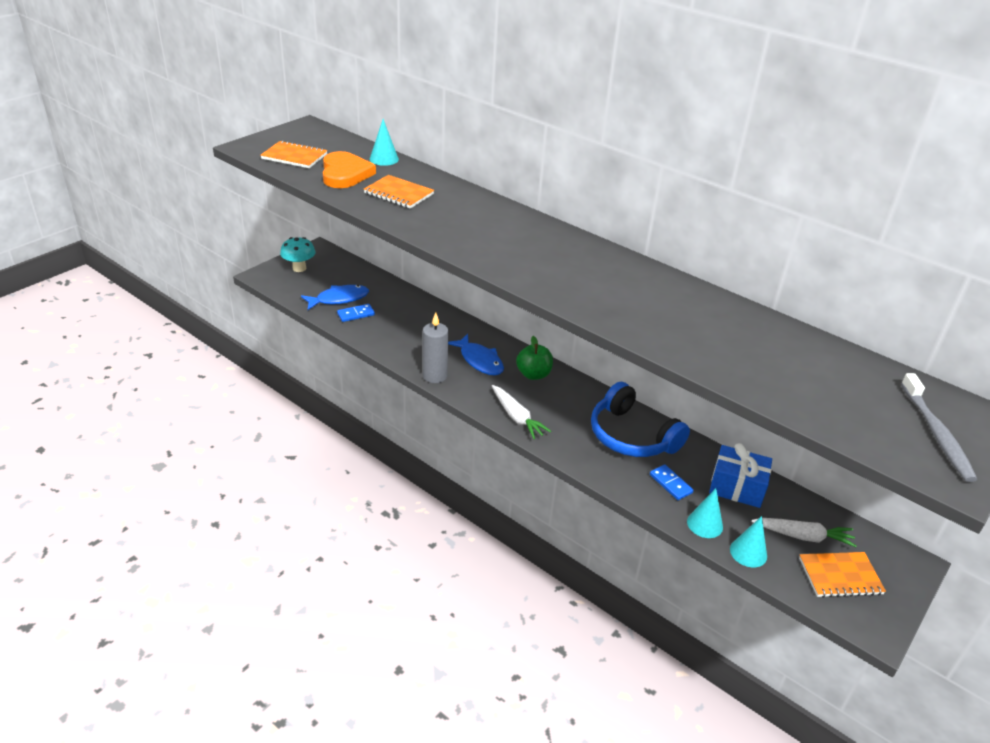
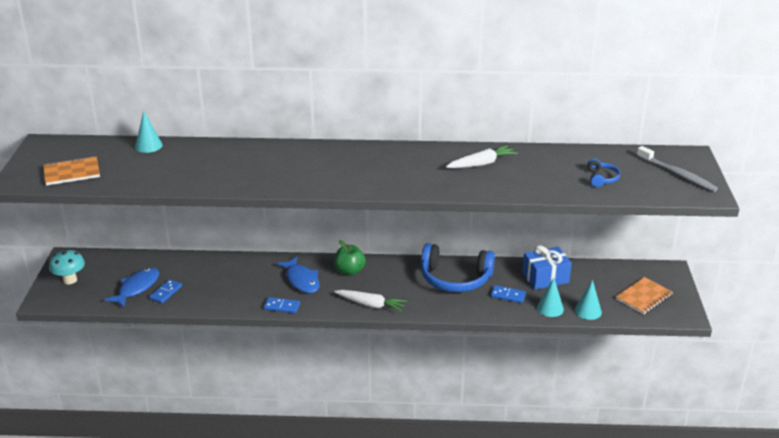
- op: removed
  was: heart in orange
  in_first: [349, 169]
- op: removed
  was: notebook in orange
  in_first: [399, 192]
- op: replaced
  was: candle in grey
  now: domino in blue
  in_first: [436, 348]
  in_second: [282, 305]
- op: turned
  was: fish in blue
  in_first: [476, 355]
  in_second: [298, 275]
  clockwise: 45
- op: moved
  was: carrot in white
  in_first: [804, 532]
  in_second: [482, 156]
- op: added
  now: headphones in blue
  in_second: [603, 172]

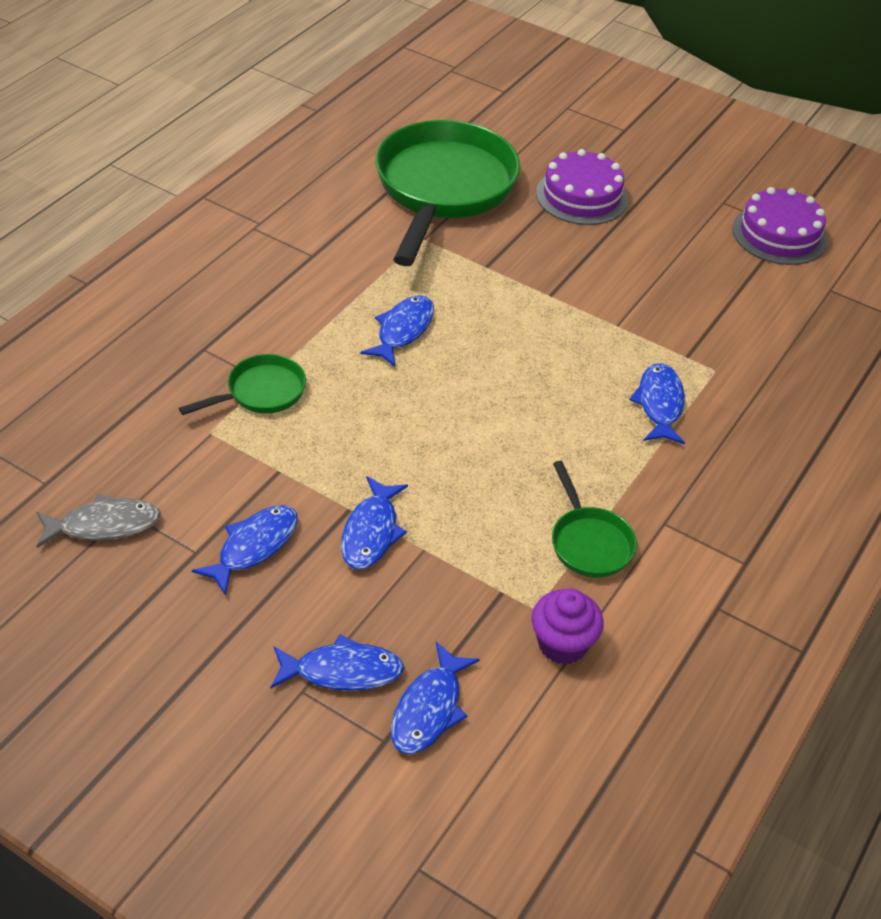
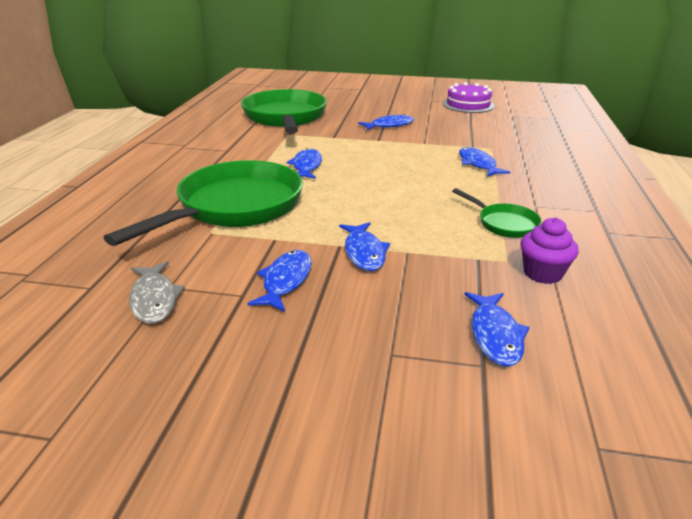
- op: removed
  was: cake in purple
  in_first: [582, 187]
- op: resized
  was: pan in green
  in_first: [242, 384]
  in_second: [203, 203]
  ratio: 2.2
- op: turned
  was: fish in grey
  in_first: [98, 521]
  in_second: [157, 292]
  clockwise: 105
- op: moved
  was: fish in blue
  in_first: [338, 663]
  in_second: [386, 122]

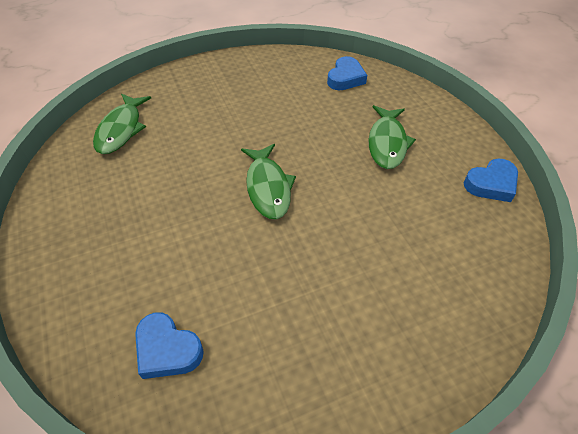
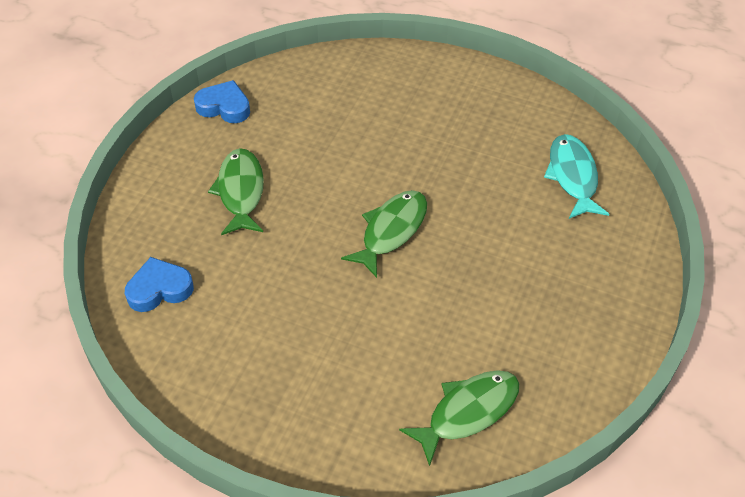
- op: turned
  was: fish in green
  in_first: [392, 137]
  in_second: [236, 191]
  clockwise: -60
- op: replaced
  was: heart in blue
  now: fish in turquoise
  in_first: [169, 345]
  in_second: [576, 176]

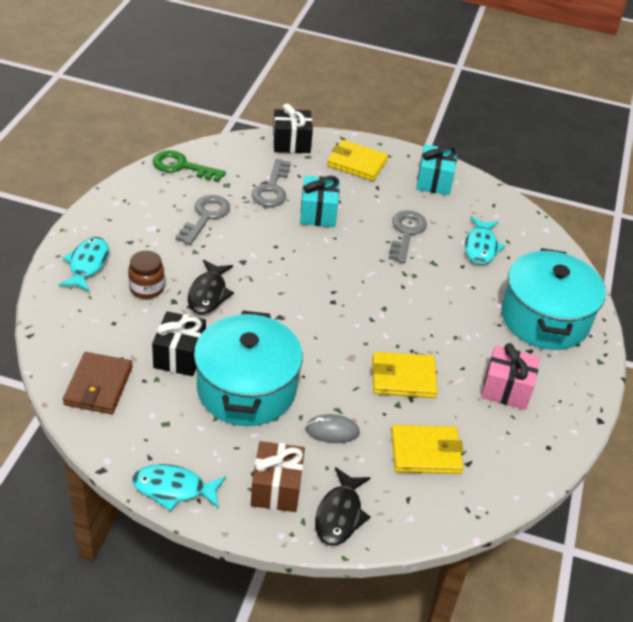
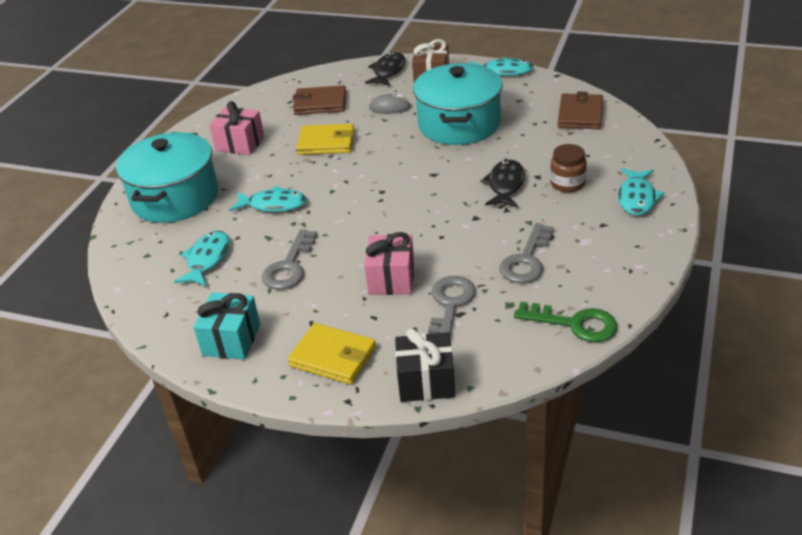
- op: recoloured
  was: gift in turquoise
  now: gift in pink
  in_first: [320, 201]
  in_second: [389, 263]
- op: removed
  was: gift in black
  in_first: [179, 343]
- op: recoloured
  was: wallet in yellow
  now: wallet in brown
  in_first: [427, 449]
  in_second: [319, 100]
- op: added
  now: fish in turquoise
  in_second: [268, 199]

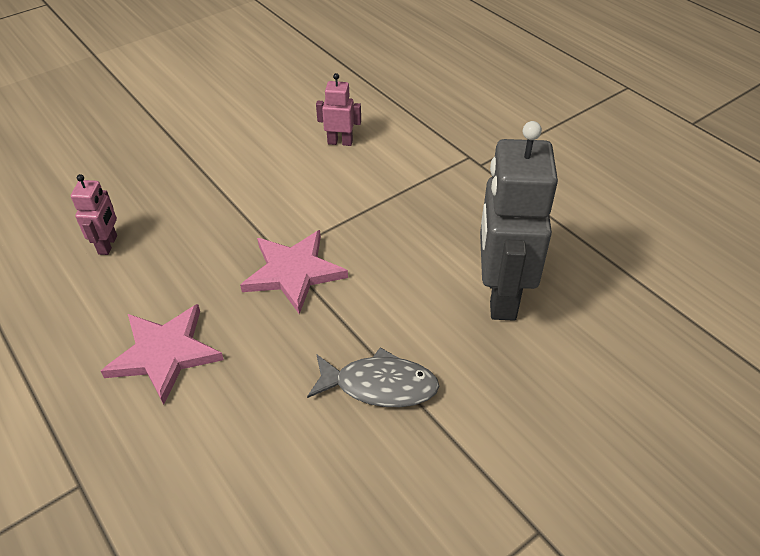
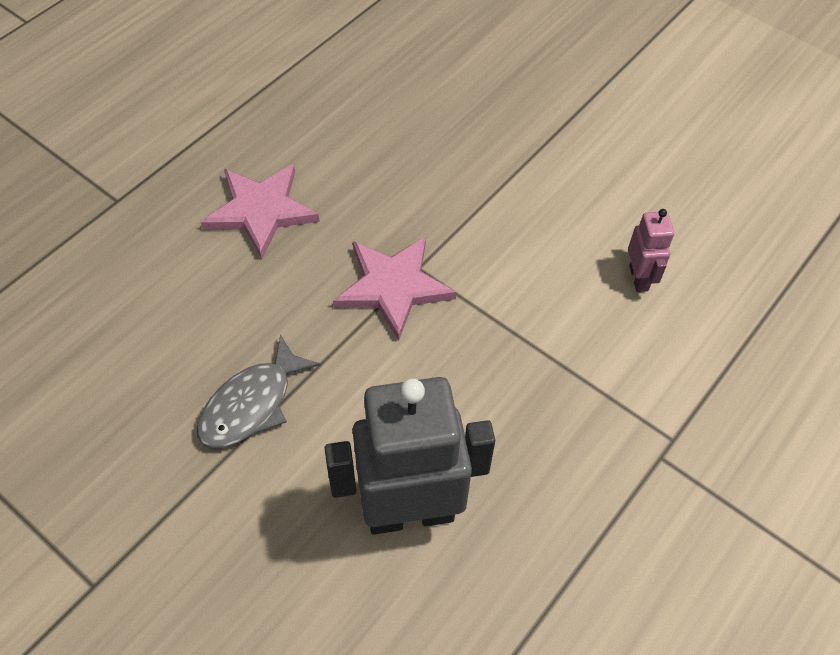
- op: removed
  was: robot in pink
  in_first: [94, 214]
- op: turned
  was: fish in grey
  in_first: [373, 377]
  in_second: [259, 391]
  clockwise: 45

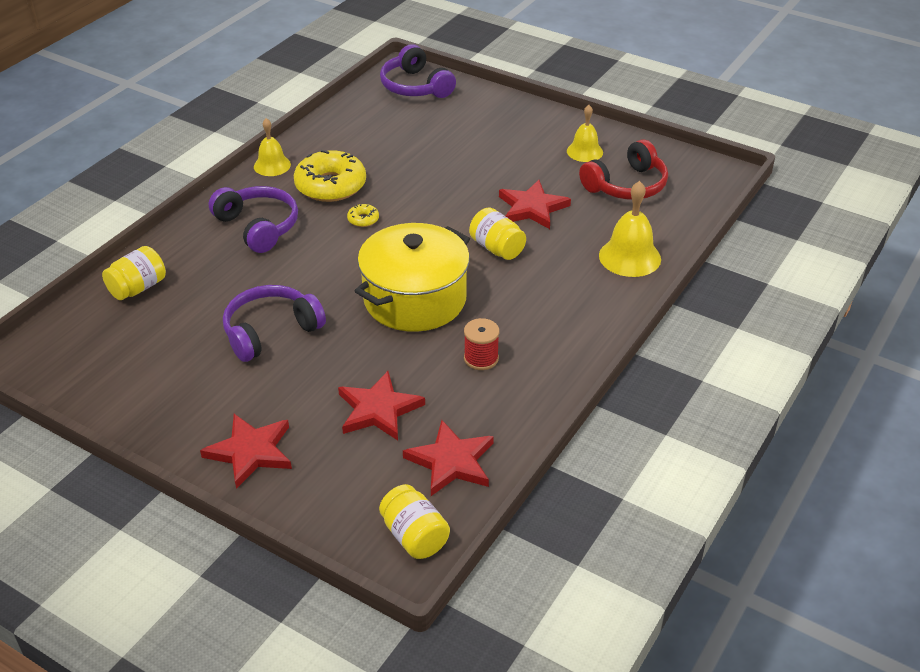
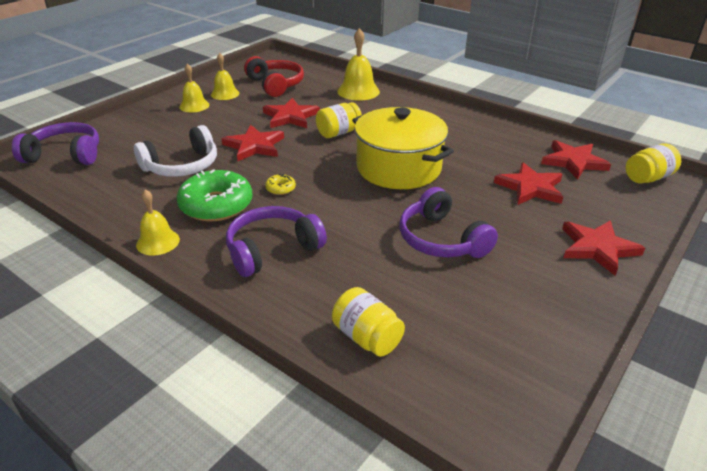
- op: turned
  was: headphones in purple
  in_first: [418, 71]
  in_second: [55, 143]
  clockwise: -150
- op: recoloured
  was: donut in yellow
  now: donut in green
  in_first: [330, 176]
  in_second: [215, 195]
- op: removed
  was: spool in red
  in_first: [482, 344]
- op: added
  now: bell in yellow
  in_second: [194, 87]
- op: added
  now: headphones in white
  in_second: [175, 151]
- op: added
  now: star in red
  in_second: [252, 143]

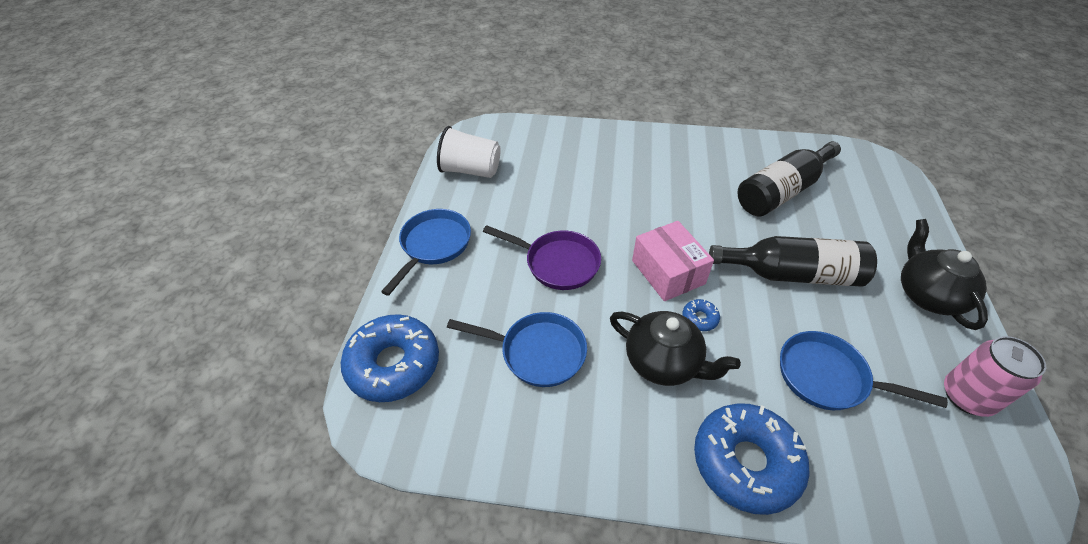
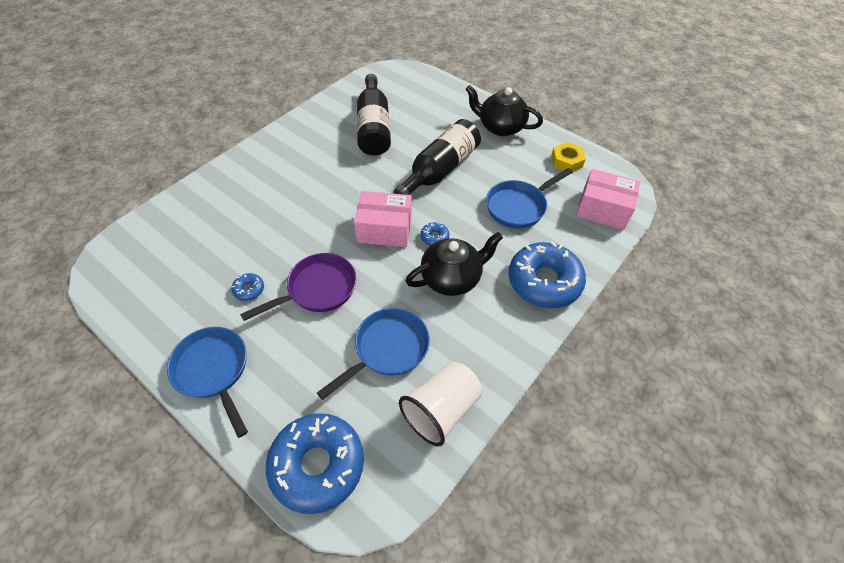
- op: moved
  was: cup in white
  in_first: [469, 152]
  in_second: [440, 404]
- op: replaced
  was: can in pink
  now: nut in yellow
  in_first: [995, 376]
  in_second: [568, 156]
- op: added
  now: box in pink
  in_second: [608, 199]
- op: added
  now: donut in blue
  in_second: [247, 287]

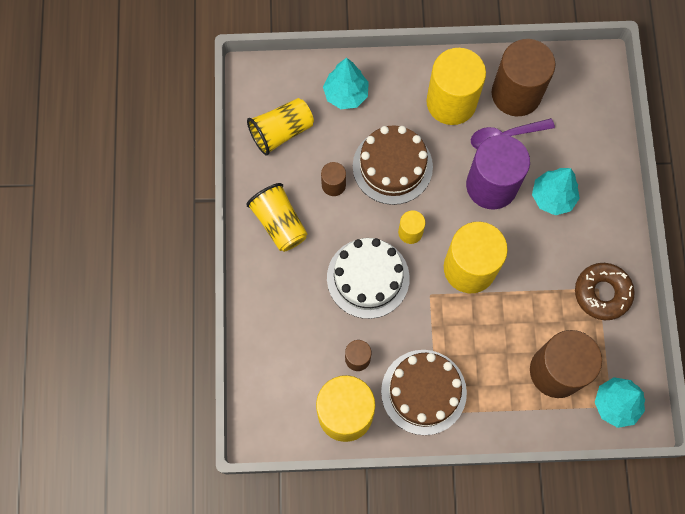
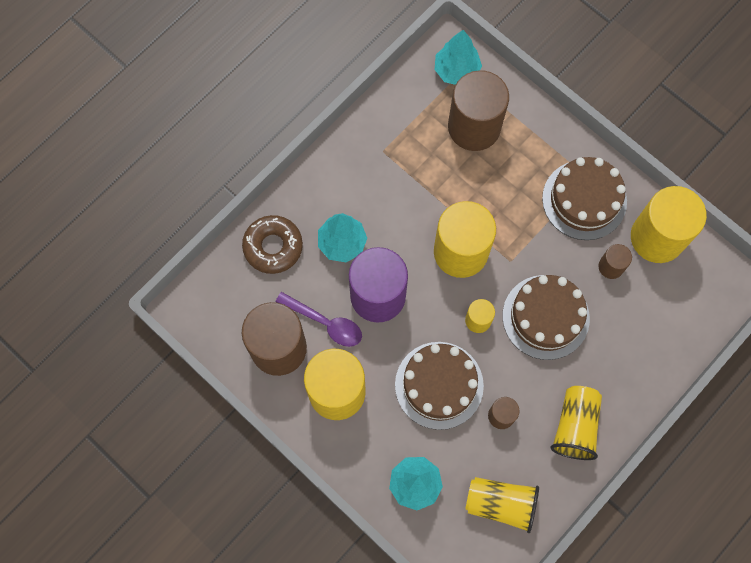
- op: recoloured
  was: cake in white
  now: cake in brown
  in_first: [368, 278]
  in_second: [546, 317]
- op: moved
  was: donut in brown
  in_first: [605, 291]
  in_second: [272, 244]

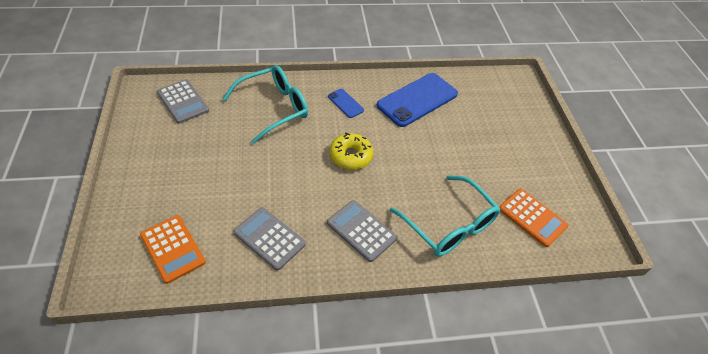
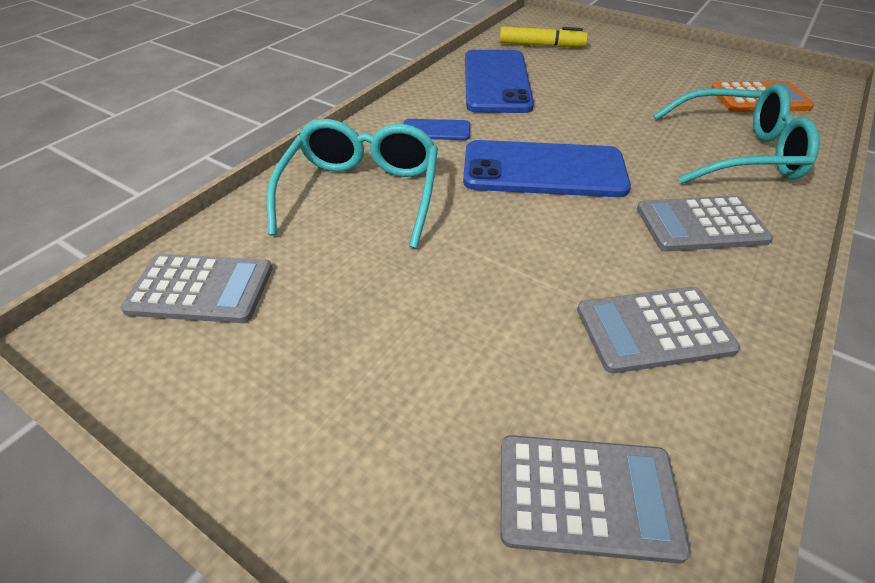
- op: replaced
  was: donut in yellow
  now: phone in blue
  in_first: [352, 151]
  in_second: [547, 168]
- op: recoloured
  was: calculator in orange
  now: calculator in grey
  in_first: [173, 249]
  in_second: [596, 499]
- op: added
  now: marker in yellow
  in_second: [544, 37]

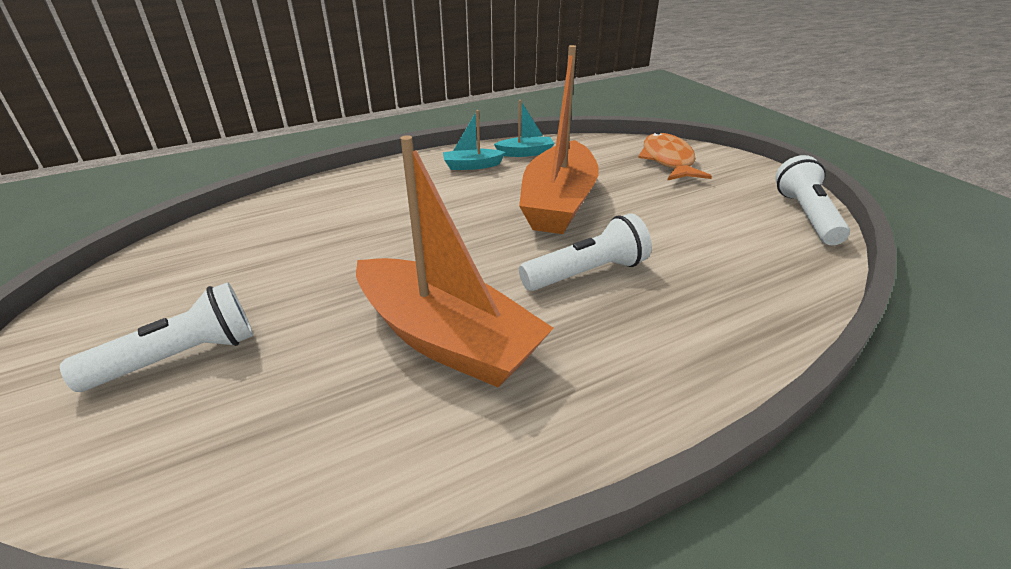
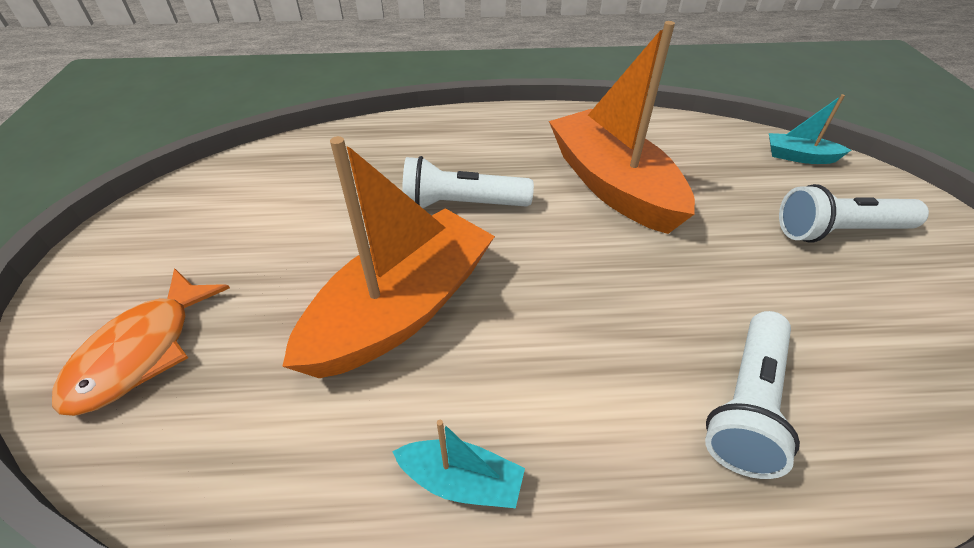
- op: moved
  was: boat in turquoise
  in_first: [524, 128]
  in_second: [810, 129]
- op: moved
  was: flashlight in white
  in_first: [812, 200]
  in_second: [752, 395]

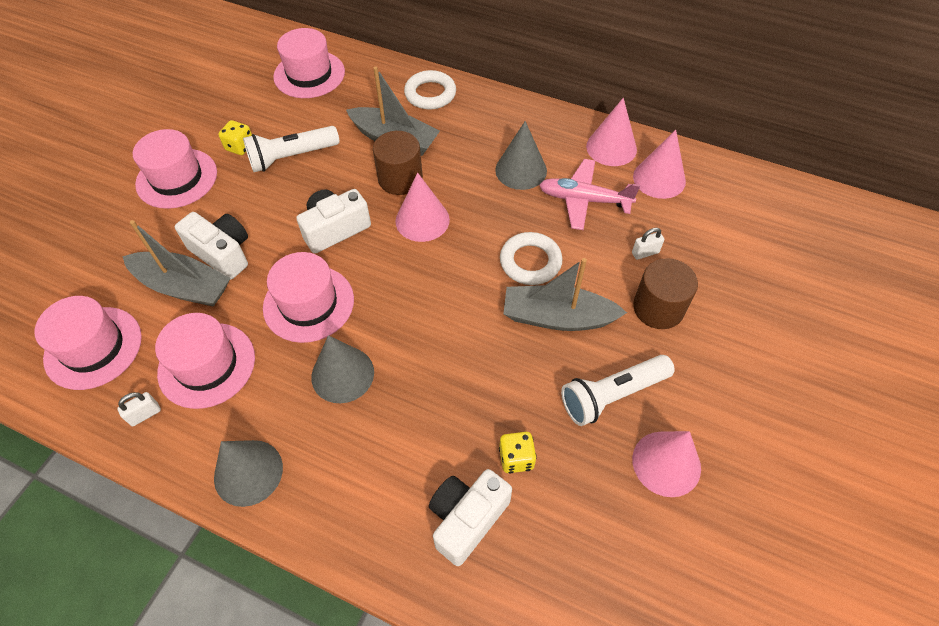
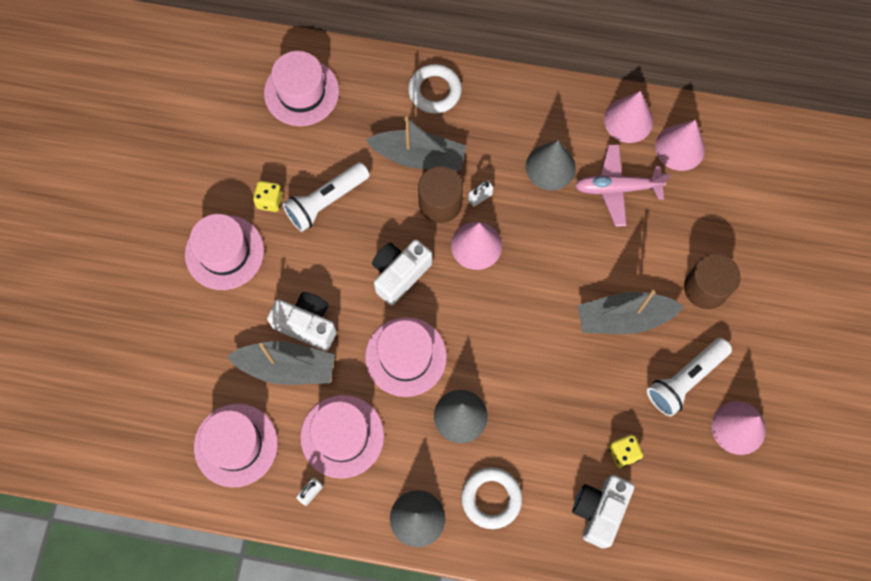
- op: moved
  was: padlock in white
  in_first: [648, 244]
  in_second: [480, 194]
- op: moved
  was: ring in white
  in_first: [531, 258]
  in_second: [491, 498]

